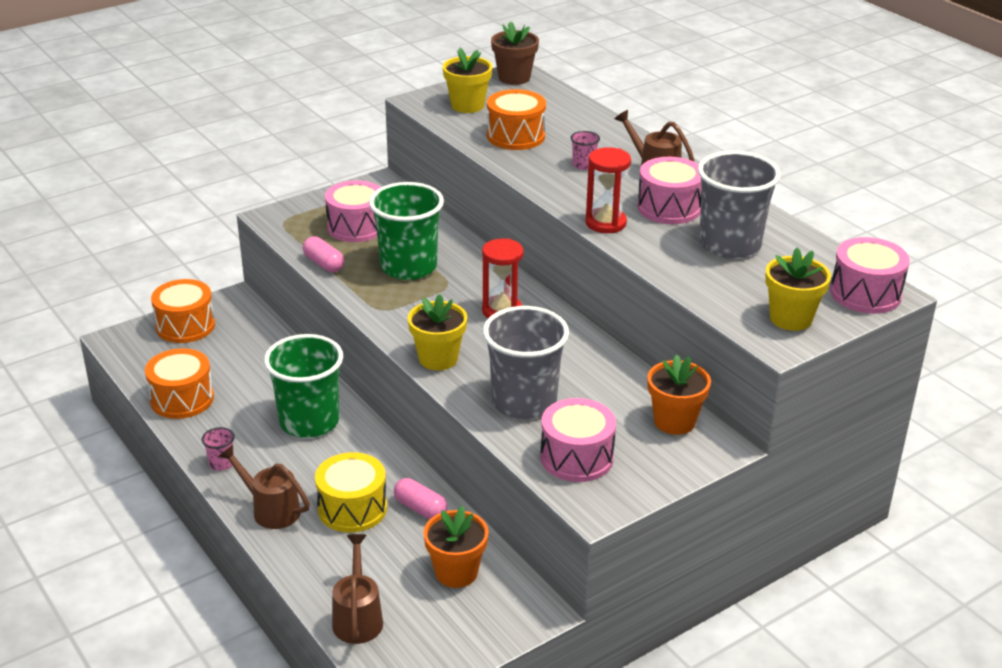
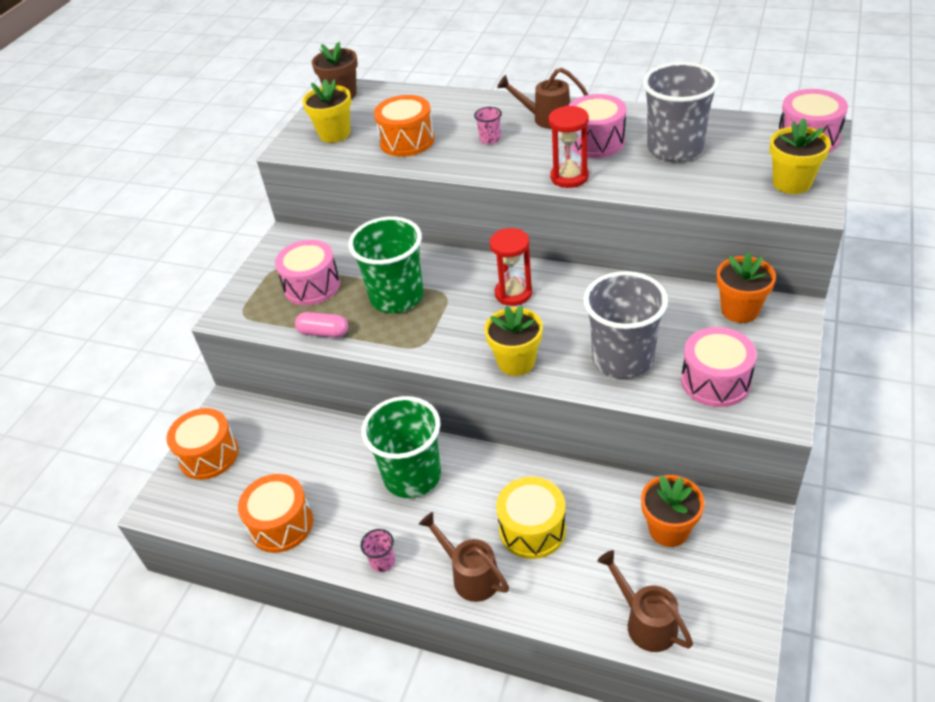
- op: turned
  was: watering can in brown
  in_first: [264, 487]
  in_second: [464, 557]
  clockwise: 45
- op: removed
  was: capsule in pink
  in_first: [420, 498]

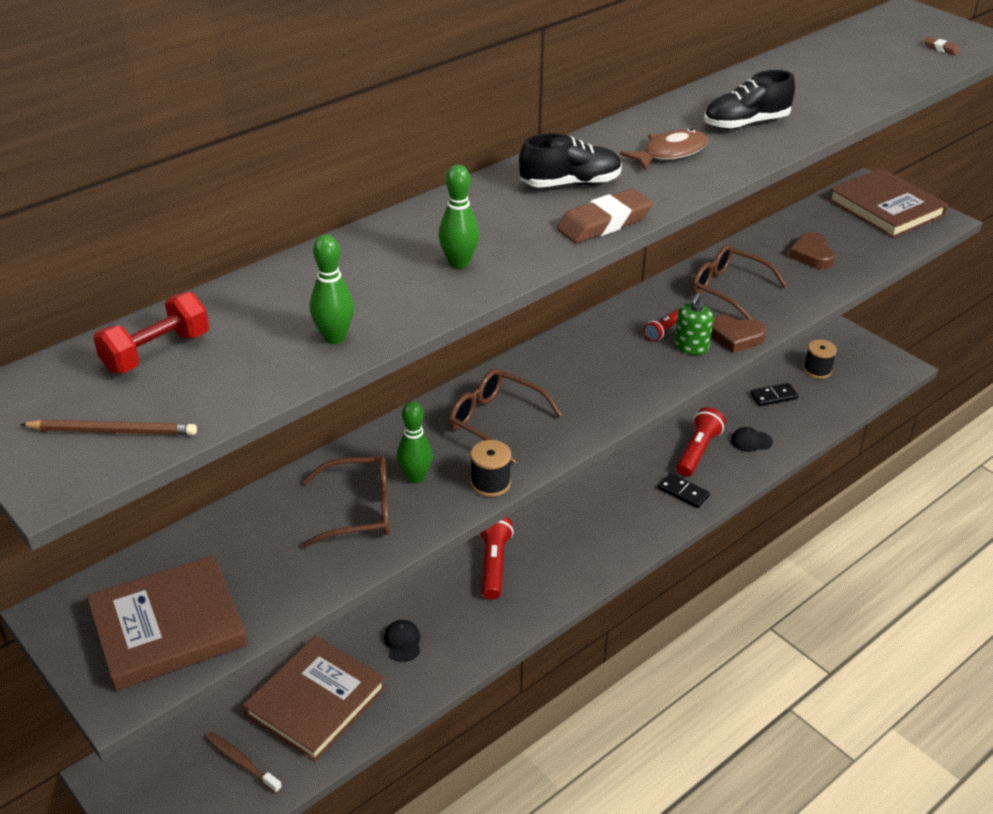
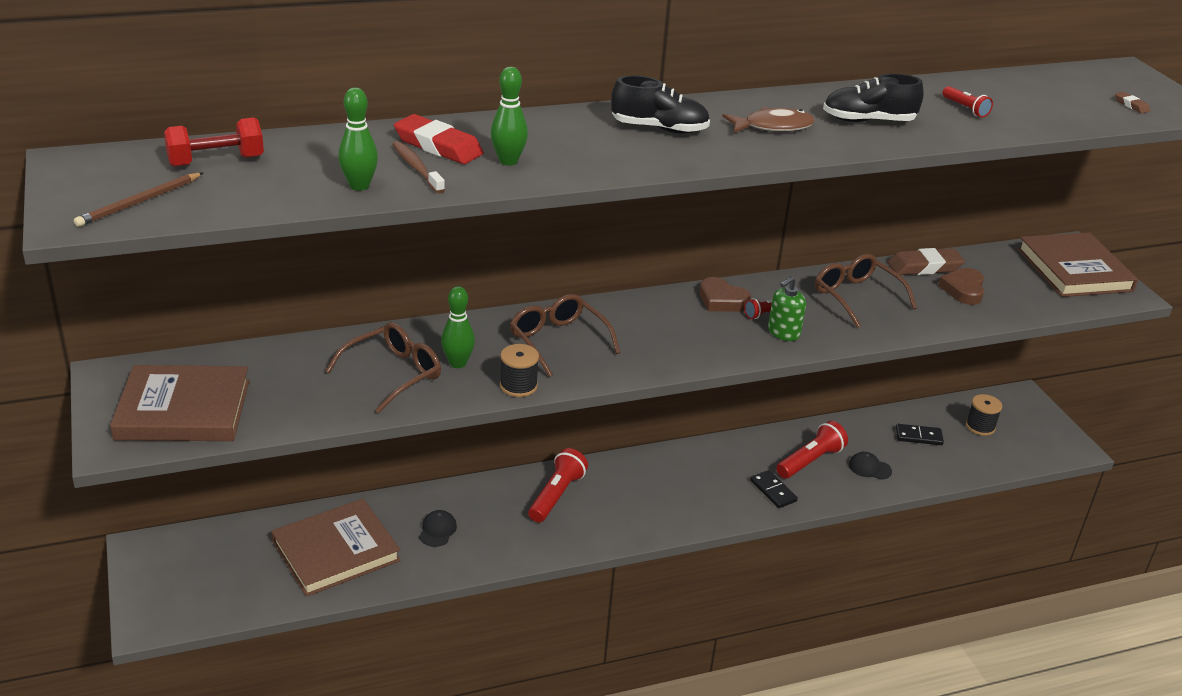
- op: moved
  was: eraser in brown
  in_first: [605, 216]
  in_second: [926, 261]
- op: moved
  was: heart in brown
  in_first: [738, 334]
  in_second: [725, 294]
- op: turned
  was: pencil in brown
  in_first: [108, 427]
  in_second: [138, 200]
  clockwise: 105
- op: turned
  was: glasses in brown
  in_first: [346, 502]
  in_second: [383, 367]
  clockwise: -60
- op: moved
  was: toothbrush in brown
  in_first: [244, 763]
  in_second: [418, 167]
- op: added
  now: flashlight in red
  in_second: [967, 101]
- op: added
  now: eraser in red
  in_second: [439, 139]

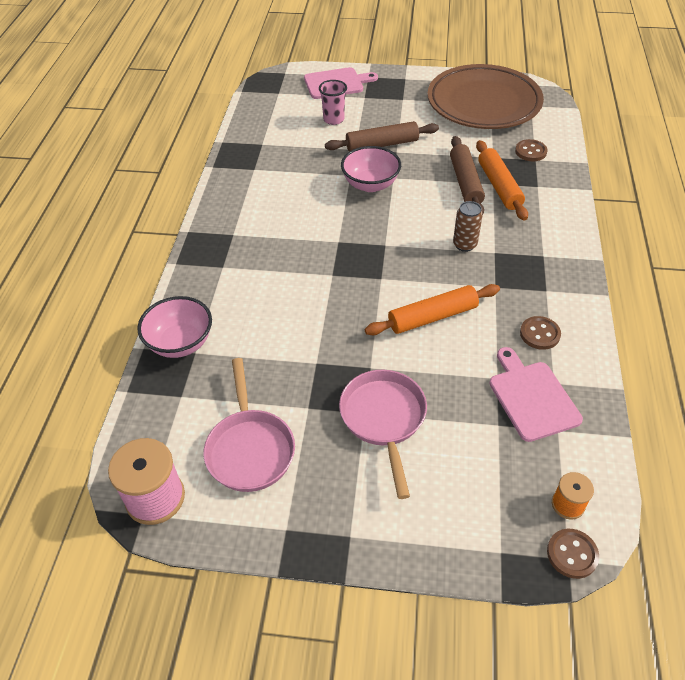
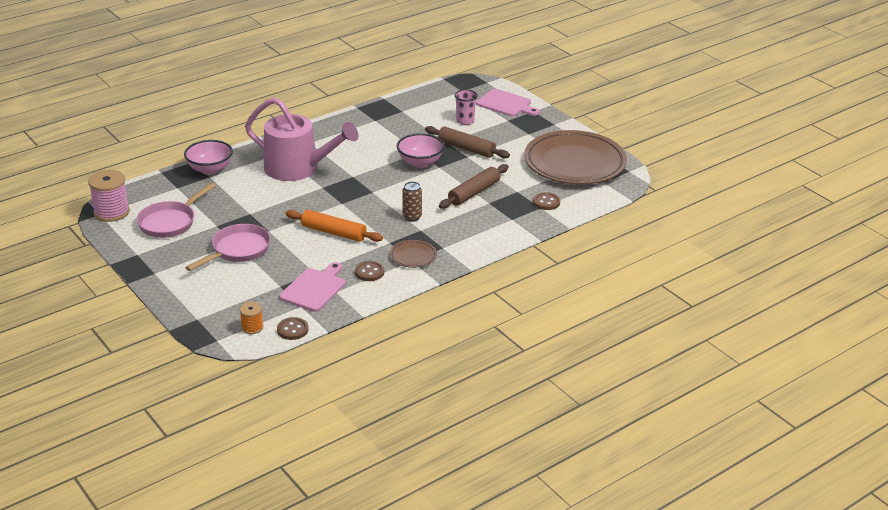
- op: removed
  was: rolling pin in orange
  in_first: [502, 180]
- op: moved
  was: button in brown
  in_first: [573, 554]
  in_second: [293, 328]
- op: added
  now: watering can in pink
  in_second: [301, 139]
- op: added
  now: plate in brown
  in_second: [413, 254]

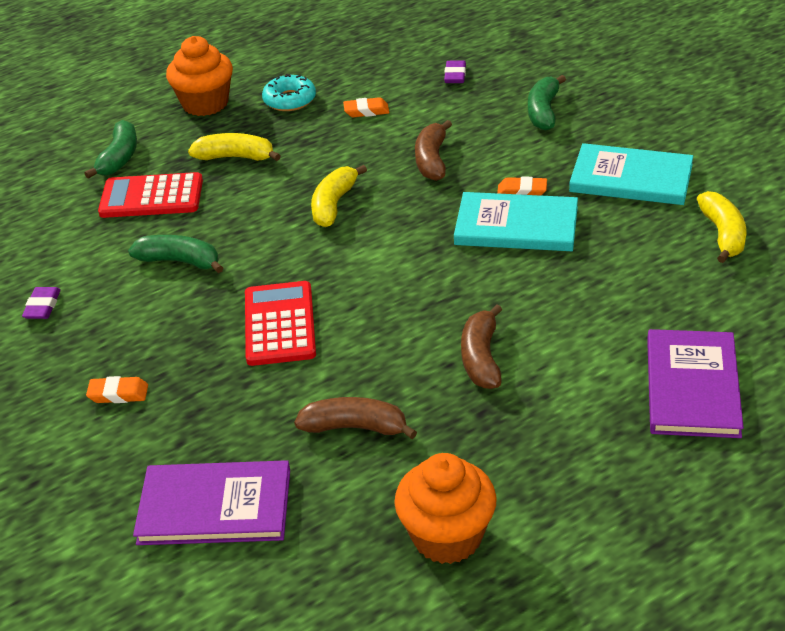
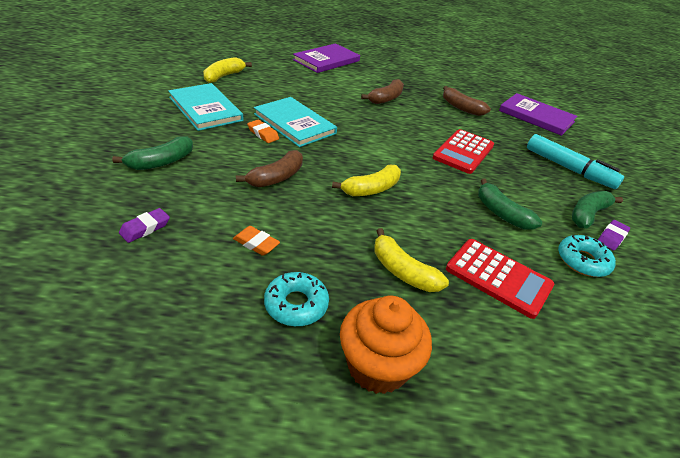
- op: moved
  was: banana in green
  in_first: [110, 149]
  in_second: [597, 209]
- op: replaced
  was: eraser in orange
  now: marker in turquoise
  in_first: [117, 389]
  in_second: [575, 161]
- op: removed
  was: cupcake in orange
  in_first: [445, 508]
- op: added
  now: donut in turquoise
  in_second: [587, 256]

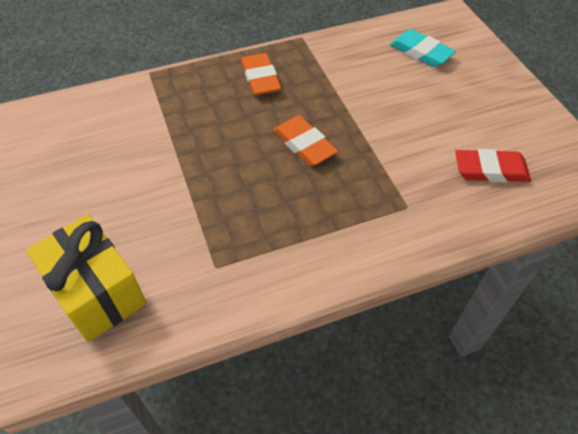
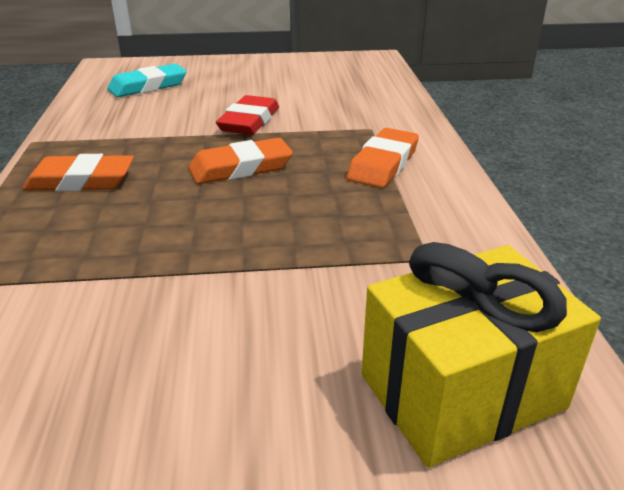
- op: moved
  was: eraser in red
  in_first: [493, 165]
  in_second: [247, 115]
- op: added
  now: eraser in orange
  in_second: [383, 158]

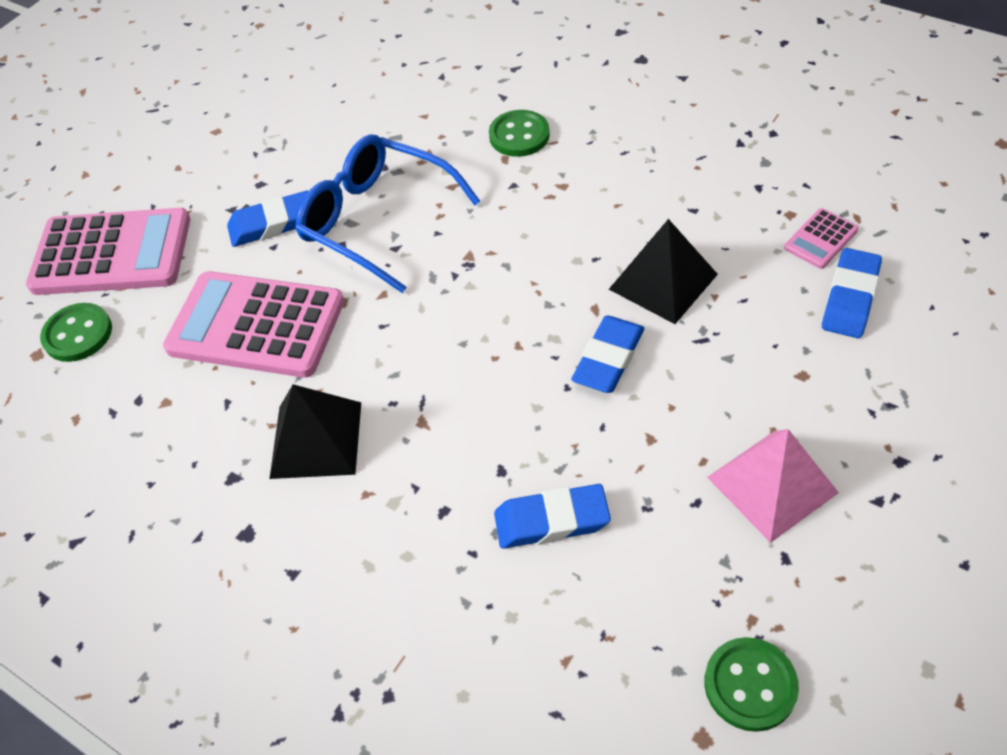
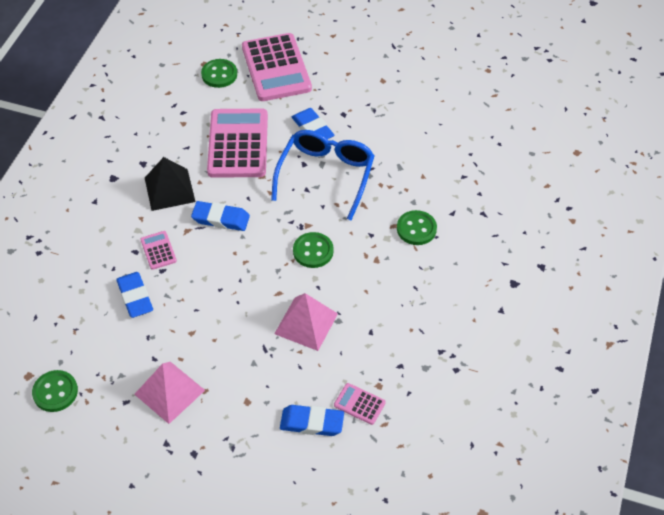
- op: recoloured
  was: pyramid in black
  now: pyramid in pink
  in_first: [663, 271]
  in_second: [306, 322]
- op: moved
  was: eraser in blue
  in_first: [607, 354]
  in_second: [220, 216]
- op: added
  now: calculator in pink
  in_second: [158, 250]
- op: added
  now: button in green
  in_second: [313, 250]

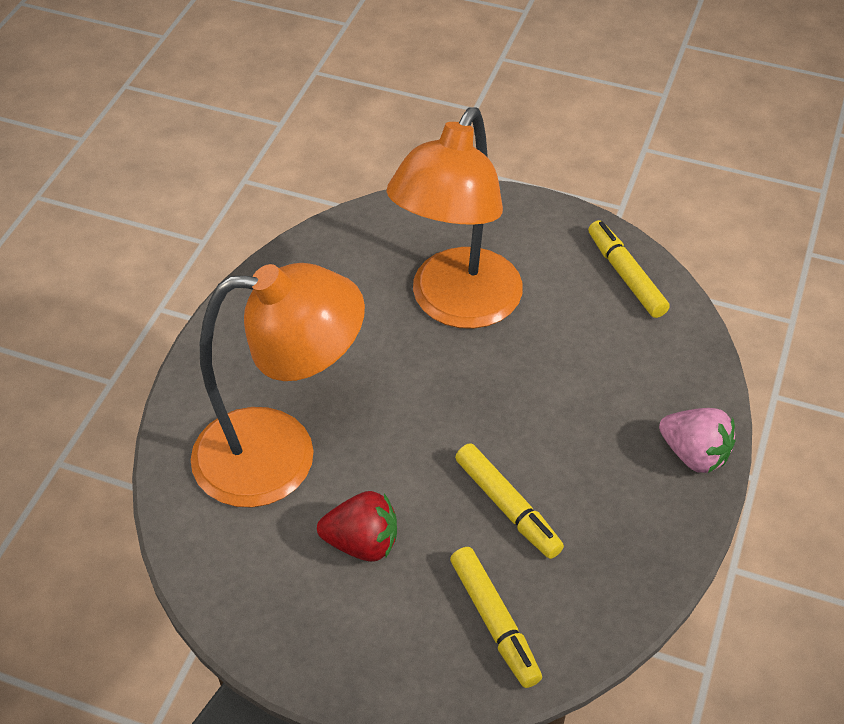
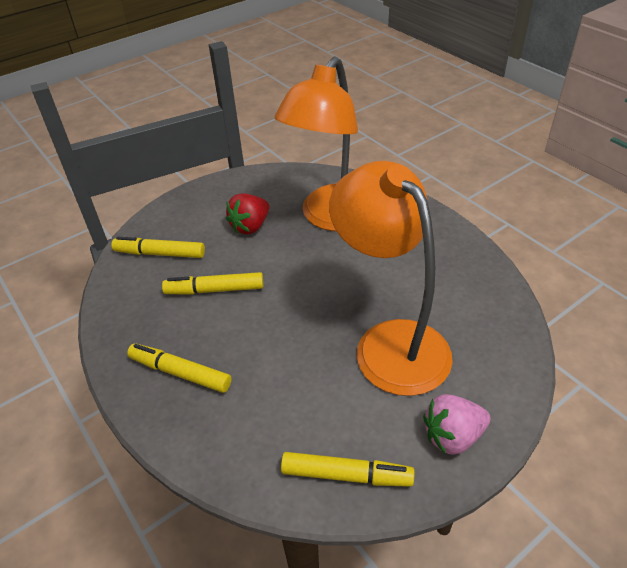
- op: moved
  was: strawberry in pink
  in_first: [697, 440]
  in_second: [457, 424]
- op: added
  now: marker in yellow
  in_second: [179, 368]

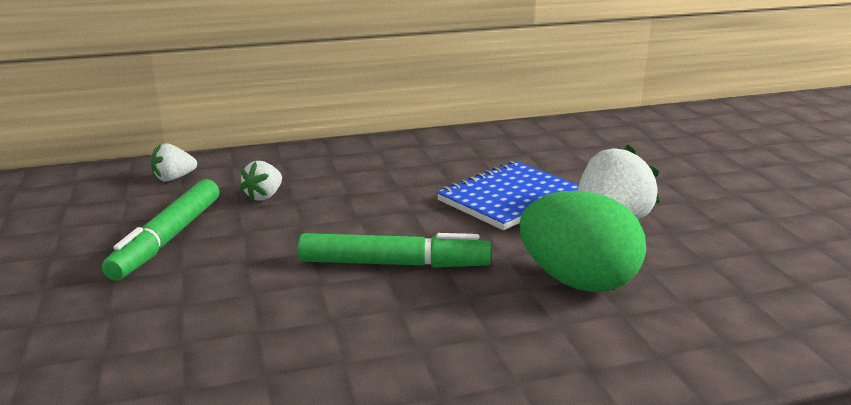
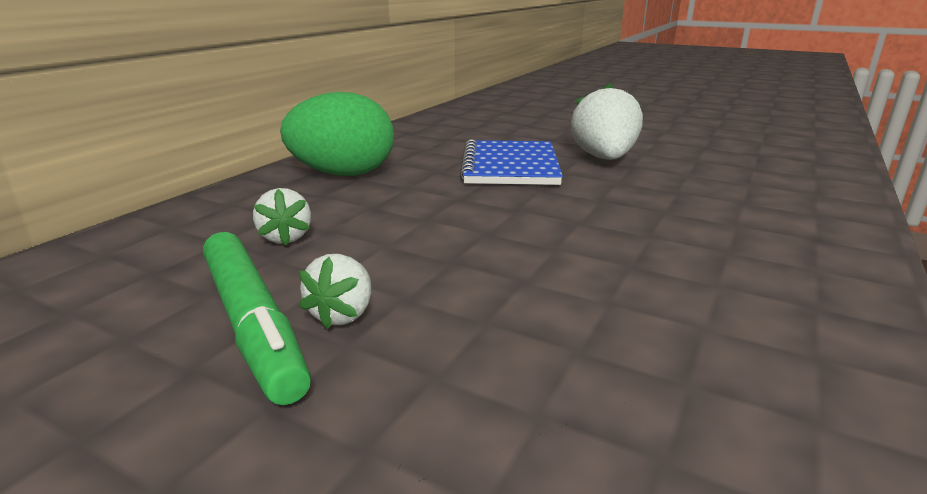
- op: moved
  was: strawberry in white
  in_first: [174, 162]
  in_second: [335, 291]
- op: moved
  was: egg in green
  in_first: [583, 241]
  in_second: [337, 134]
- op: removed
  was: marker in green
  in_first: [394, 250]

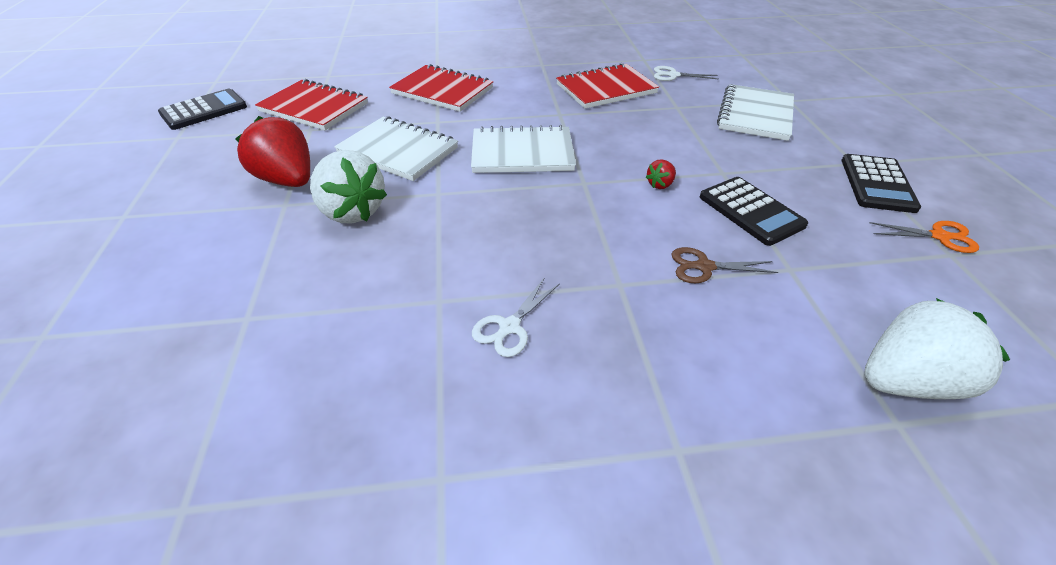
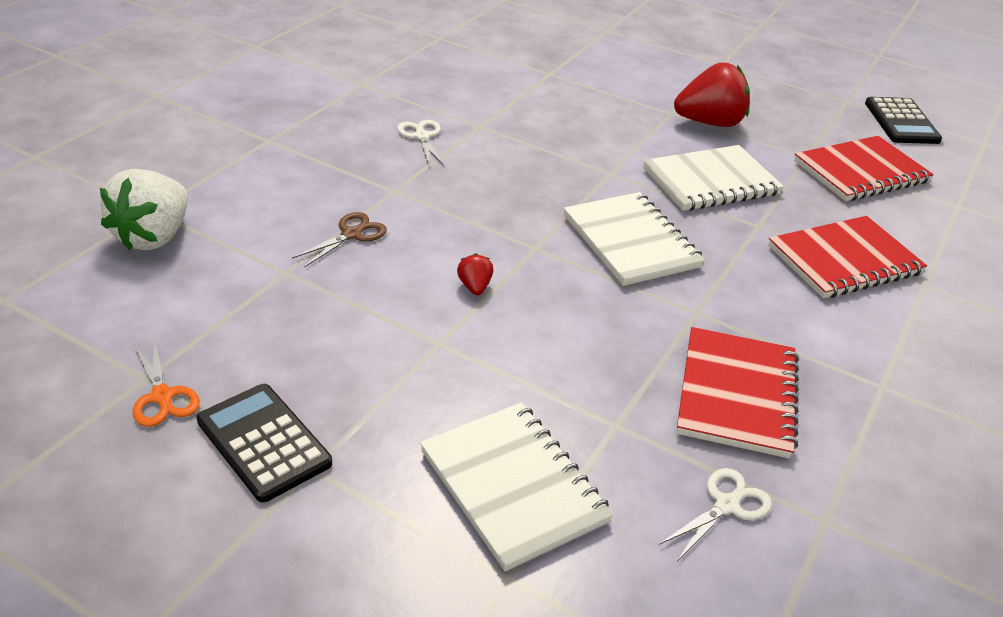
- op: turned
  was: notebook in white
  in_first: [523, 149]
  in_second: [634, 239]
  clockwise: -60
- op: removed
  was: strawberry in white
  in_first: [348, 187]
- op: removed
  was: calculator in black
  in_first: [754, 211]
- op: turned
  was: scissors in orange
  in_first: [924, 237]
  in_second: [166, 383]
  clockwise: -75

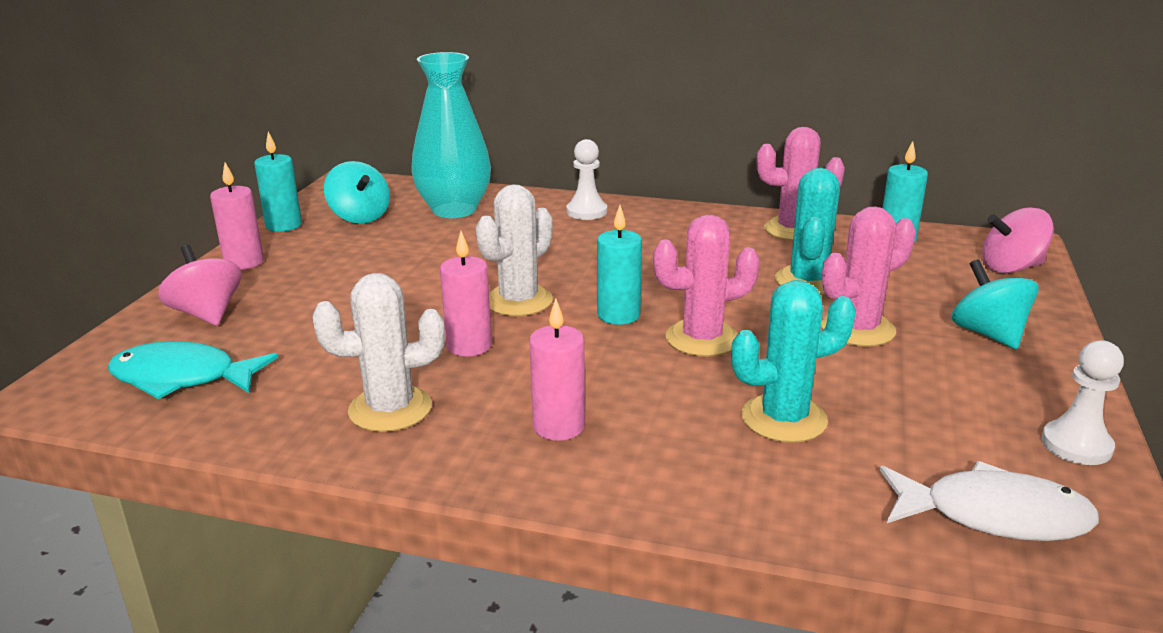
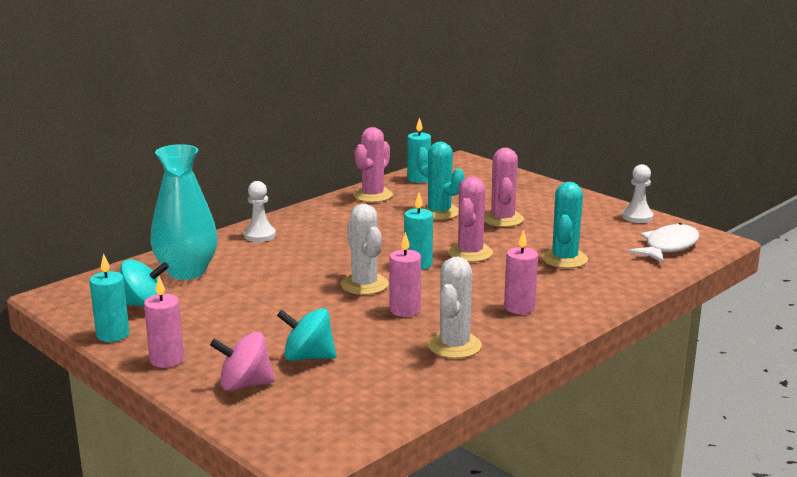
- op: removed
  was: spinning top in pink
  in_first: [1018, 240]
- op: moved
  was: spinning top in turquoise
  in_first: [995, 304]
  in_second: [307, 334]
- op: removed
  was: fish in turquoise
  in_first: [192, 370]

